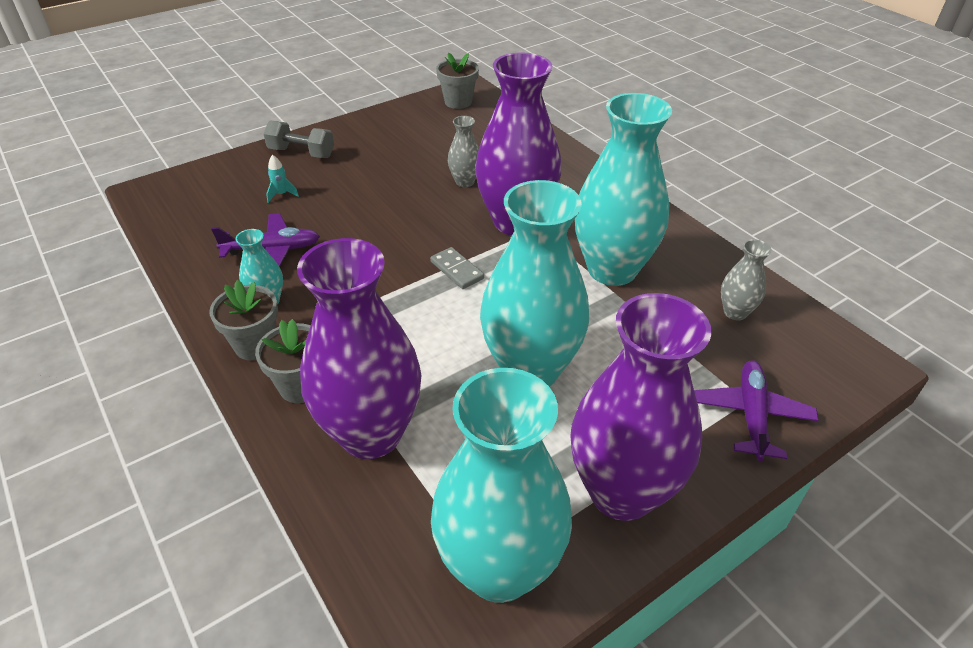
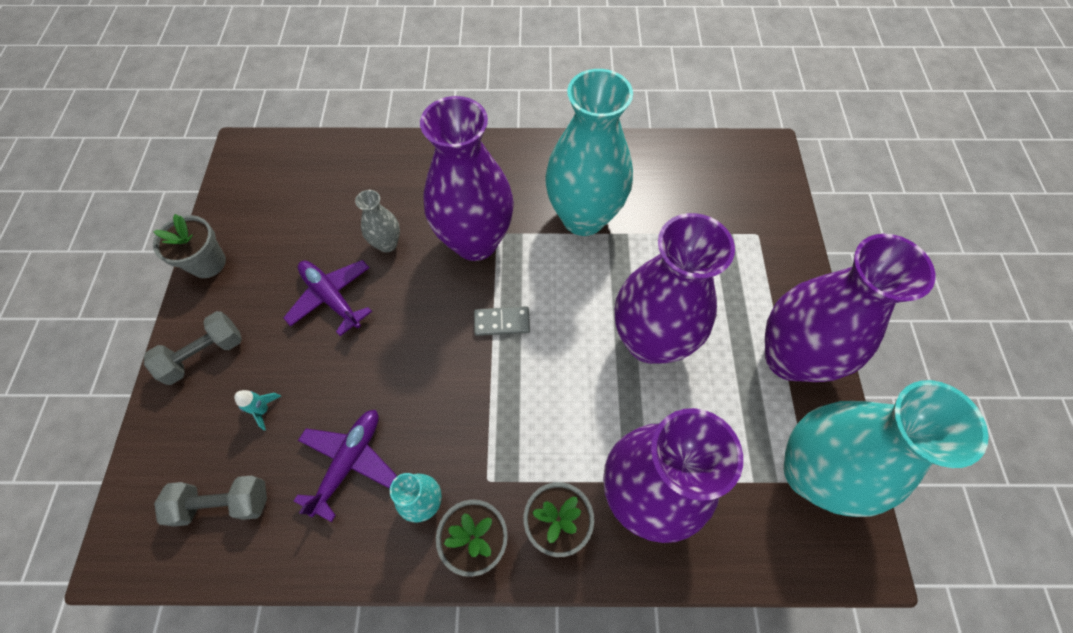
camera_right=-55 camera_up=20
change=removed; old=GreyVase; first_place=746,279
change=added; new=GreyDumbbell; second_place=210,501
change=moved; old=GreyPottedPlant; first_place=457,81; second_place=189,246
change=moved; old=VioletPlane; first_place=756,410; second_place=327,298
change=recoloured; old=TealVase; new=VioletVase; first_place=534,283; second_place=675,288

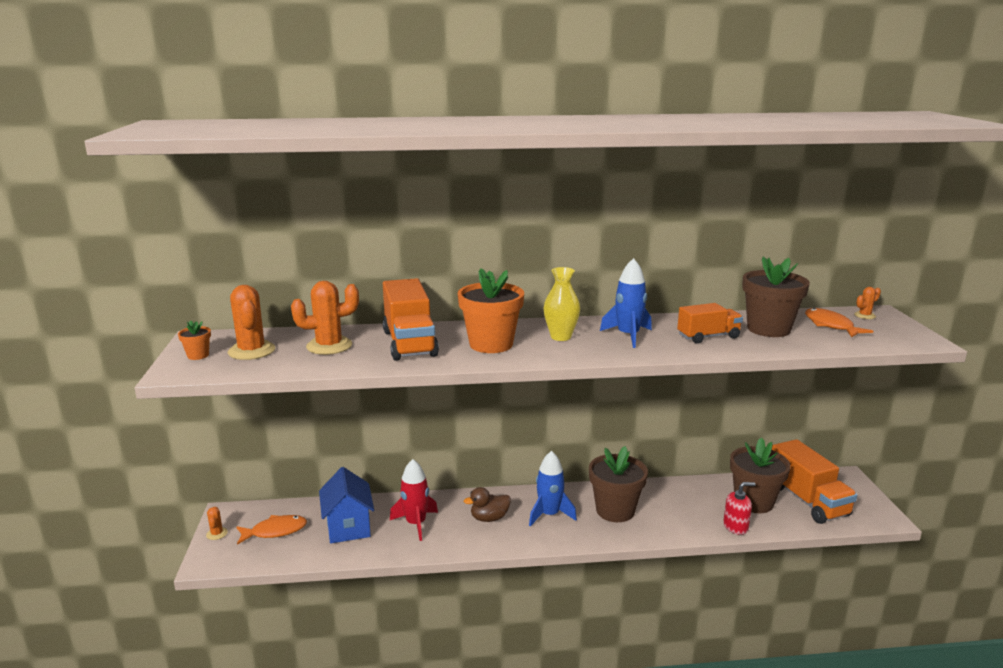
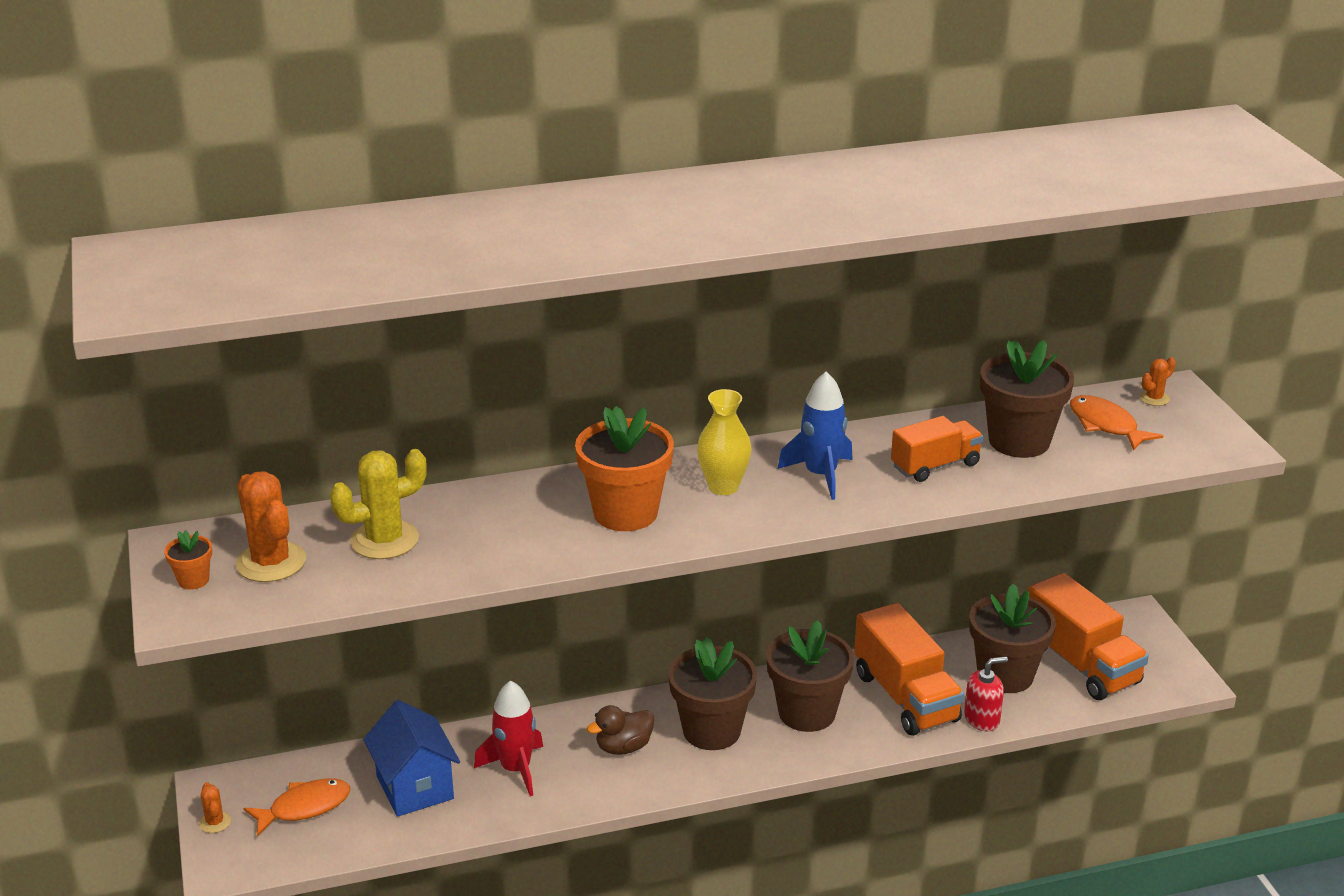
camera_right=-10 camera_up=10
change=moved; old=OrangeColouredToyTruck; first_place=411,319; second_place=909,669
change=replaced; old=BlueRocket; new=BrownPottedPlant; first_place=553,489; second_place=712,693
change=recoloured; old=OrangeColouredSaguaroCactus; new=YellowSaguaroCactus; first_place=325,318; second_place=378,504

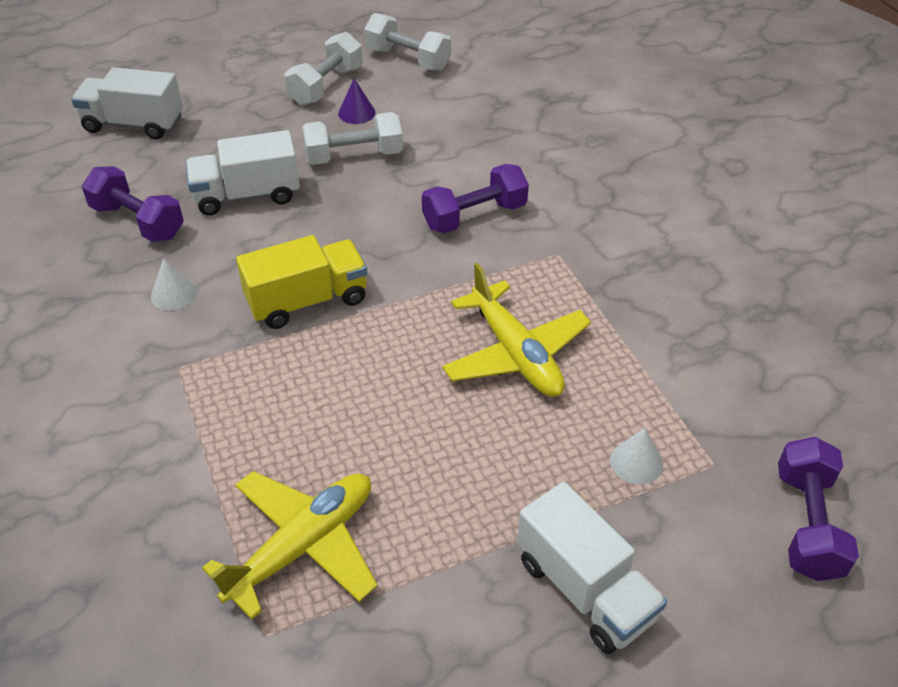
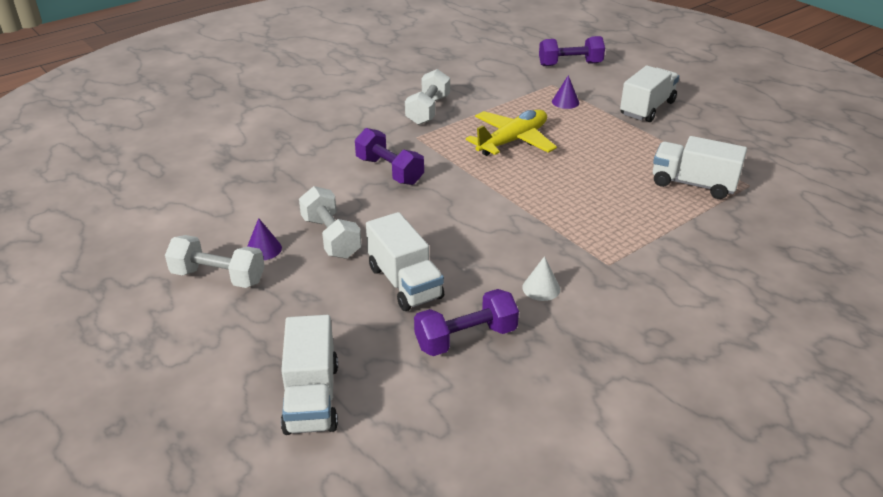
camera_right=-105 camera_up=-10
change=removed; old=YellowToyTruck; first_place=302,282
change=moved; old=PureWhiteDumbbell; first_place=407,42; second_place=427,97
change=replaced; old=YellowPlane; new=PureWhiteToyTruck; first_place=290,545; second_place=700,167
change=recoloured; old=PureWhiteSolidCone; new=VioletSolidCone; first_place=636,456; second_place=565,92
change=turned; old=VioletDumbbell; first_place=133,204; second_place=466,322; degrees=45

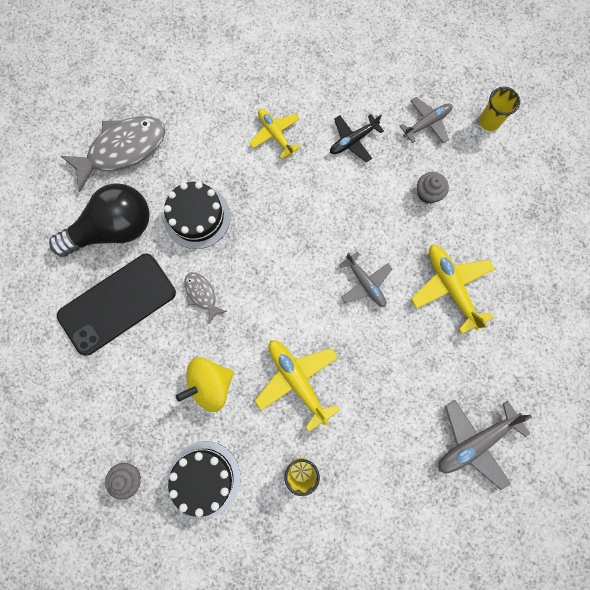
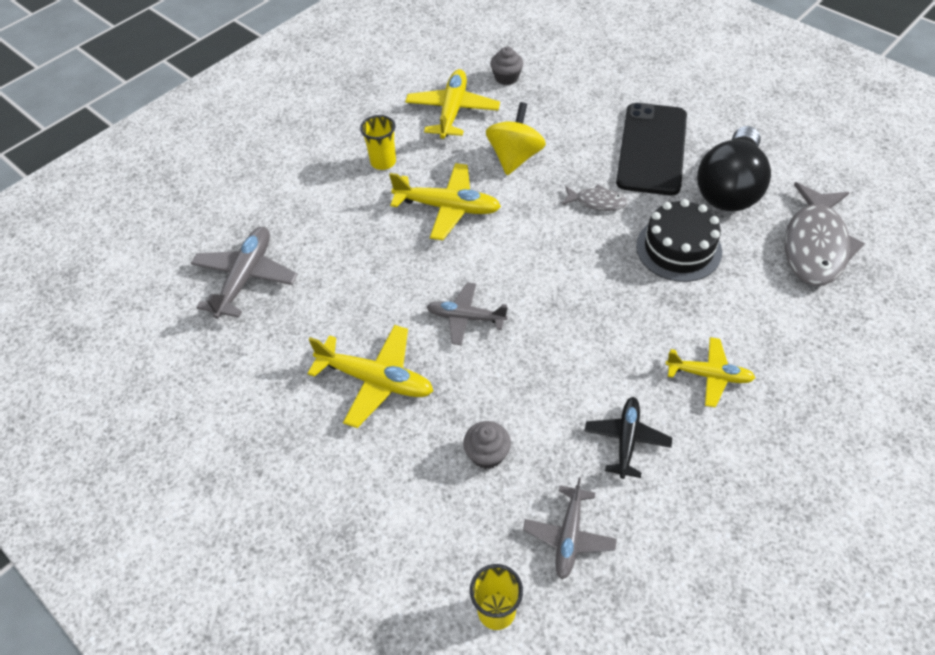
camera_right=140 camera_up=-25
change=replaced; old=BlackCake; new=YellowPlane; first_place=204,479; second_place=452,104

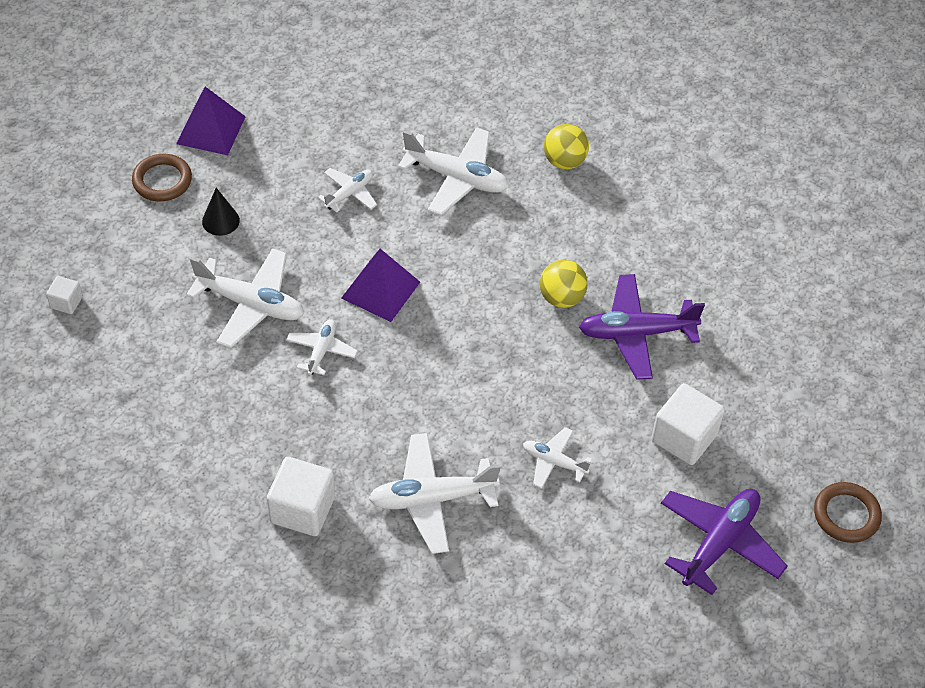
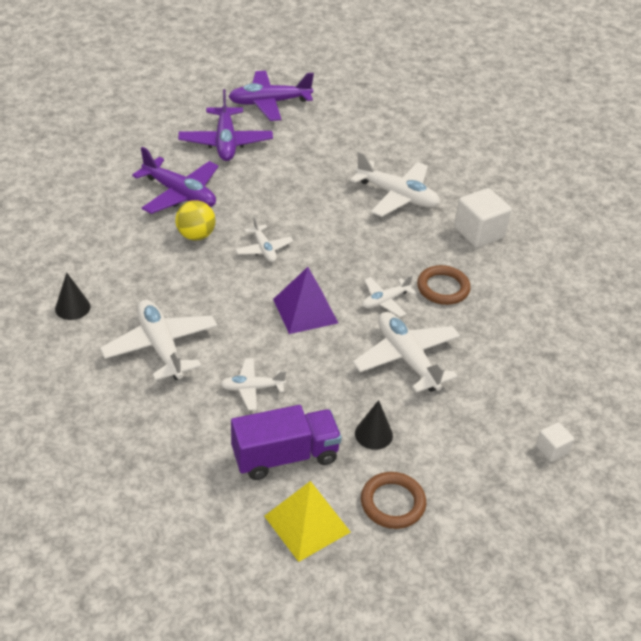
camera_right=-140 camera_up=-10
change=added; new=VioletToyTruck; second_place=286,442
change=moved; old=PureWhitePlane; first_place=557,458; second_place=264,239
change=moved; old=BrownTorus; first_place=848,512; second_place=444,285
change=replaced; old=YellowPlayBall; new=BlackSolidCone; first_place=566,146; second_place=72,296
change=replaced; old=PureWhiteSolidCube; new=VioletPlane; first_place=688,424; second_place=225,125
change=recoloured; old=VioletPyramidShape; new=YellowPyramidShape; first_place=211,121; second_place=307,521

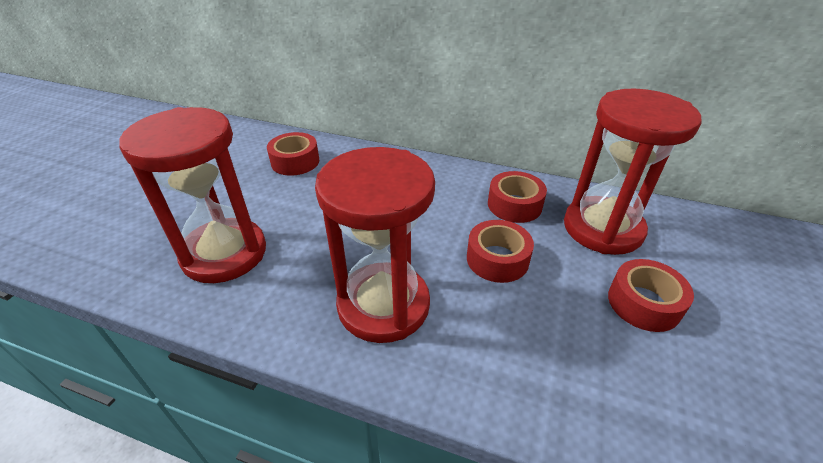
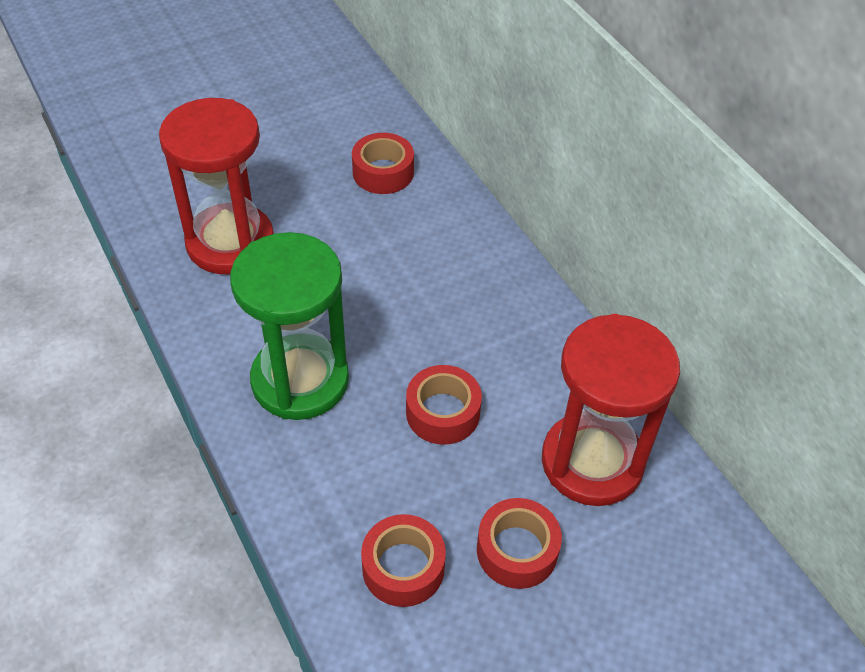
camera_right=40 camera_up=10
change=moved; old=CrimsonStickyTape; first_place=517,197; second_place=403,560
change=recoloured; old=CrimsonHourglass; new=GreenHourglass; first_place=375,245; second_place=289,326

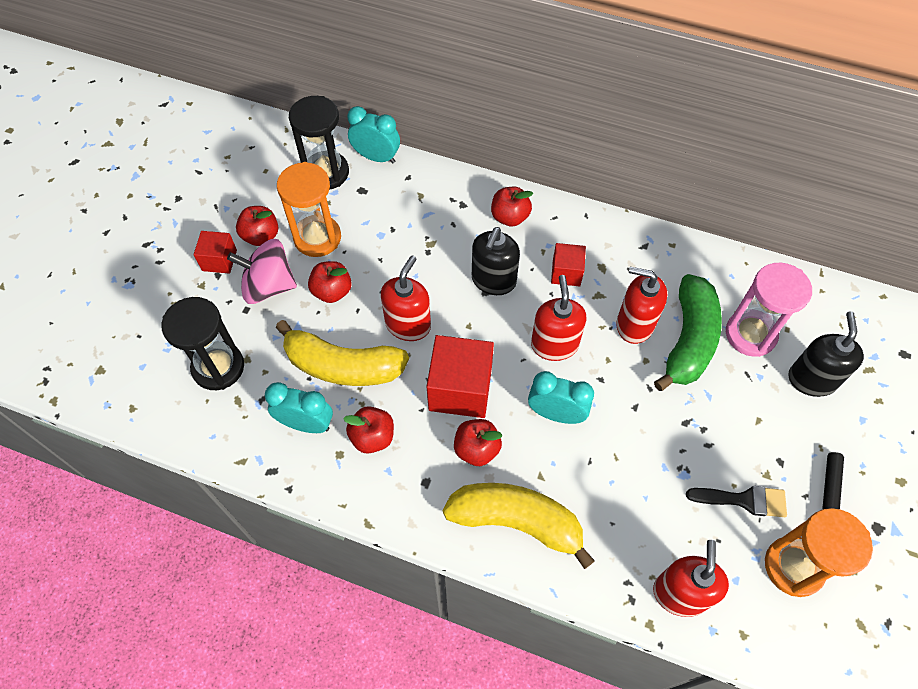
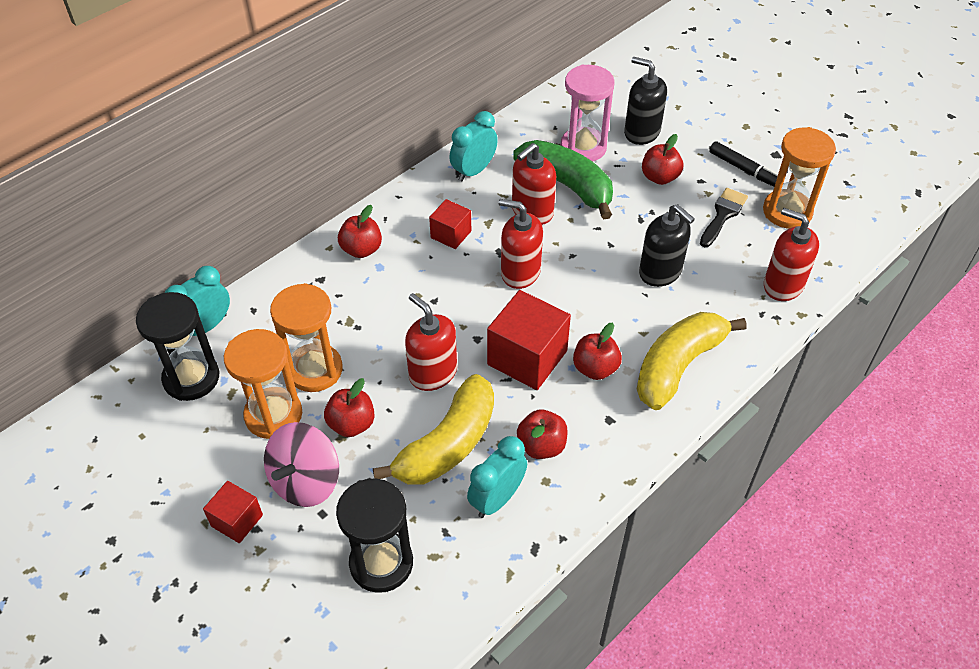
camera_right=-65 camera_up=-10
change=added; new=OrangeColouredHourglass; second_place=306,337
change=moved; old=CrimsonToyApple; first_place=257,226; second_place=662,159
change=moved; old=BlackPumpBottle; first_place=496,261; second_place=667,245
change=moved; old=TealBedsideClock; first_place=561,397; second_place=474,146

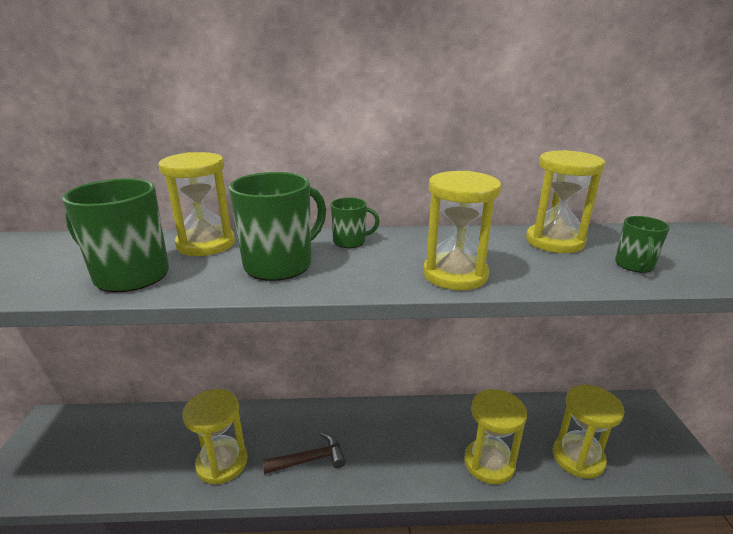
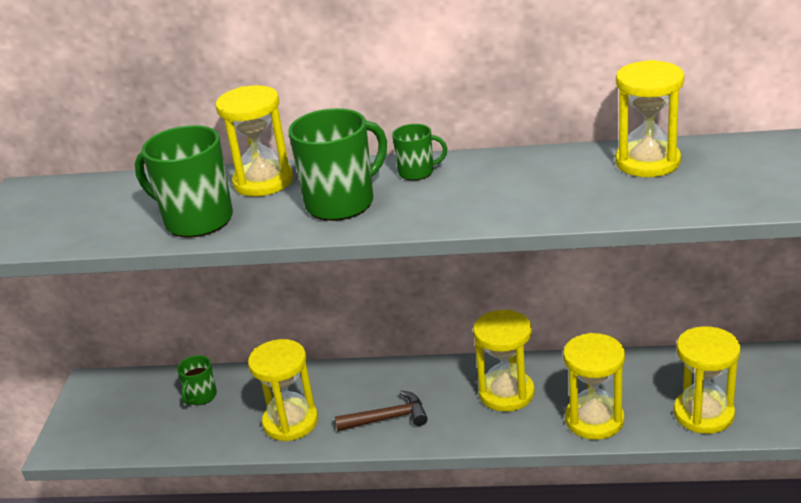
camera_right=10 camera_up=5
change=moved; old=YellowHourglass; first_place=462,230; second_place=504,361
change=moved; old=GreenCoffeeMug; first_place=642,244; second_place=197,380

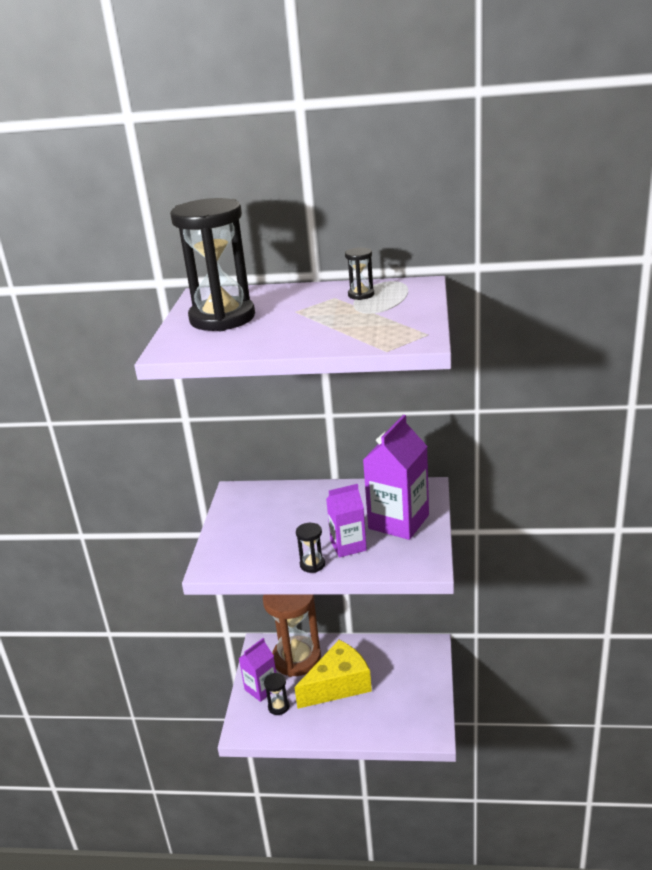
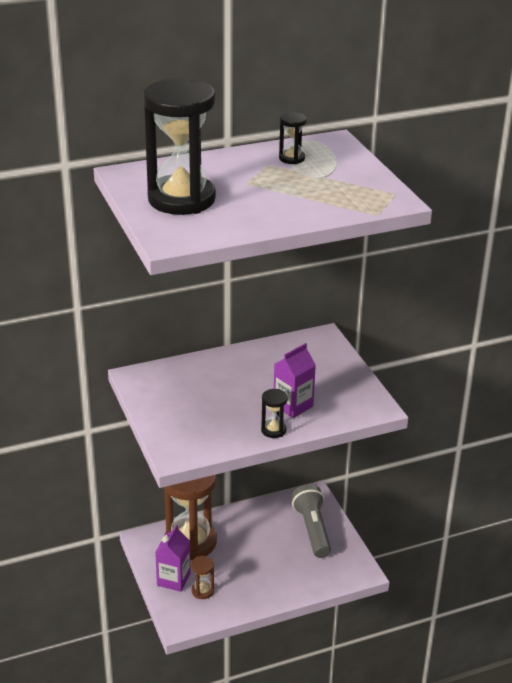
camera_right=-30 camera_up=5
change=removed; old=YellowCheese; first_place=333,674
change=removed; old=VioletJuiceCarton; first_place=396,477
change=added; new=GreyTorch; second_place=311,521
change=recoloured; old=BlackHourglass; new=BrownHourglass; first_place=277,694; second_place=202,577

